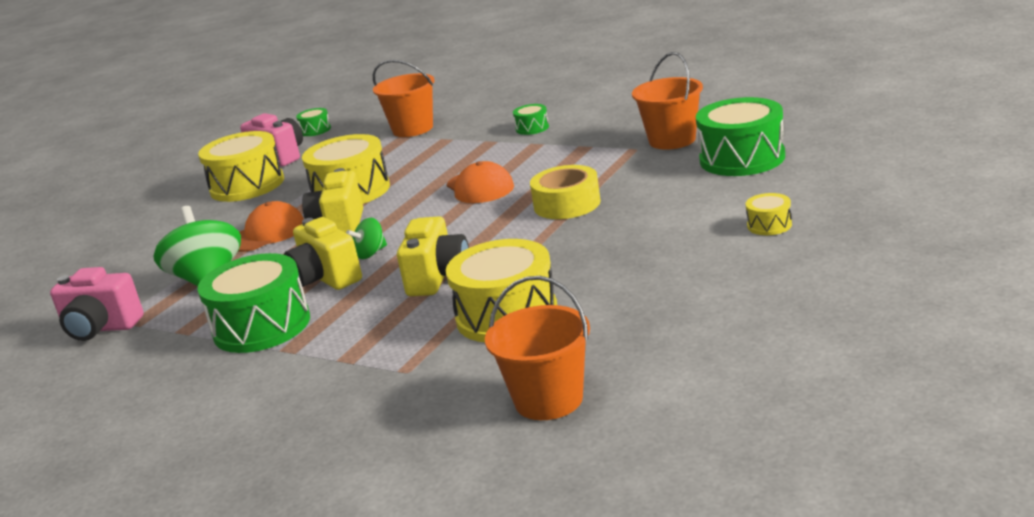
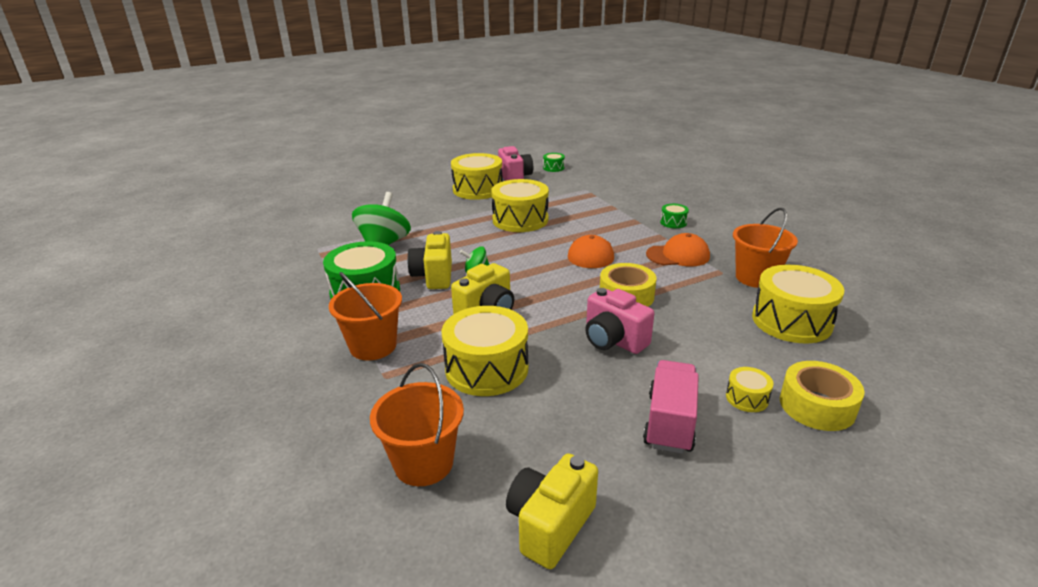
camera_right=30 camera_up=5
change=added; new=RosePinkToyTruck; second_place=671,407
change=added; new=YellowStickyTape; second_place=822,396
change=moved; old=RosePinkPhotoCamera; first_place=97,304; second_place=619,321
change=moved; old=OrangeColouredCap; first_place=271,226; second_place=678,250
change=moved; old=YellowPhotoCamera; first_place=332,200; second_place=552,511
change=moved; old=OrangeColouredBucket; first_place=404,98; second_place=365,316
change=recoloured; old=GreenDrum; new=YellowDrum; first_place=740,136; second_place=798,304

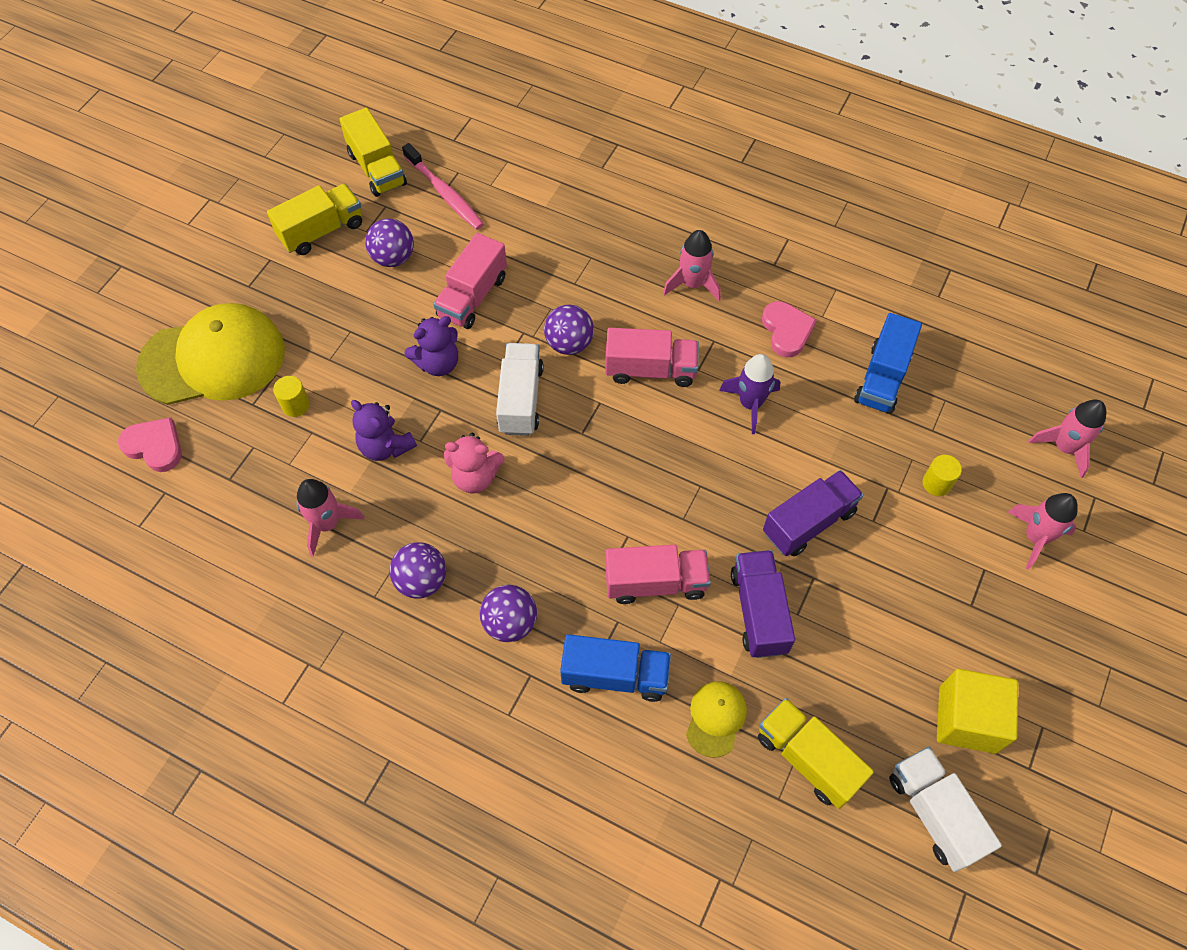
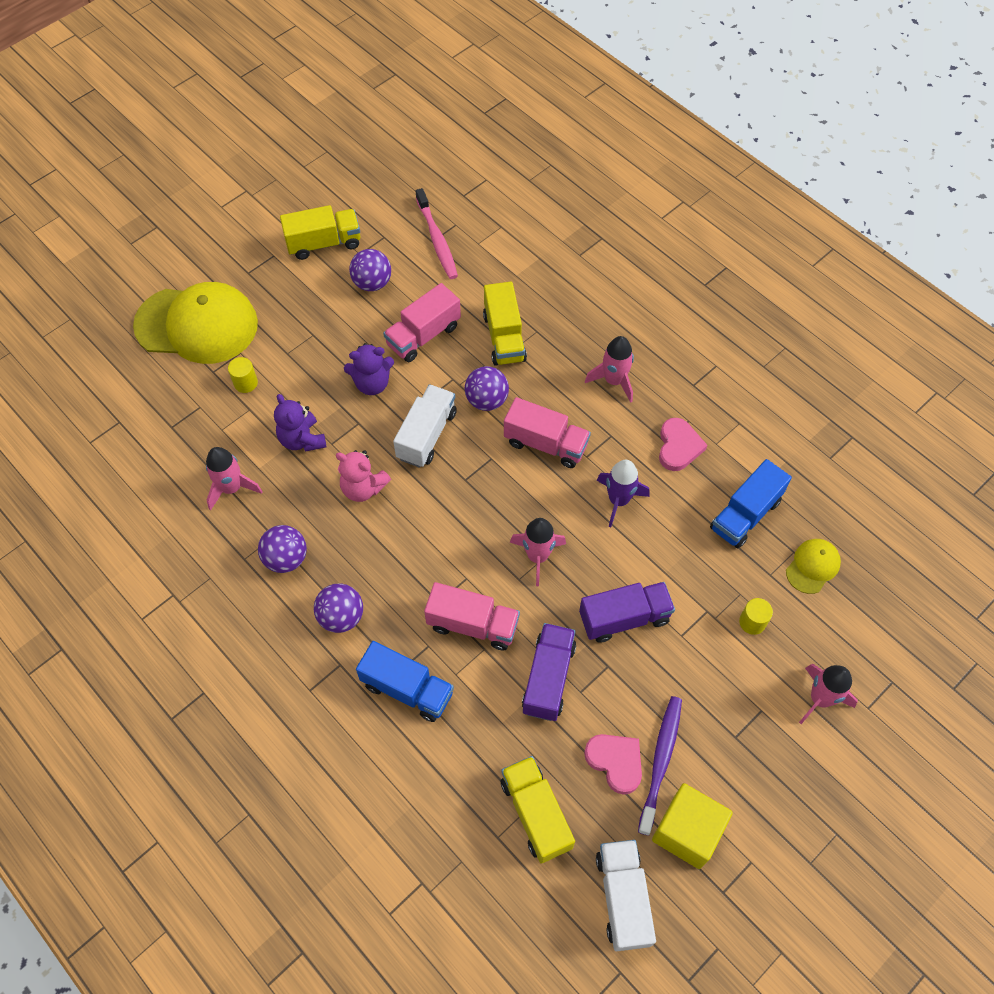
camera_right=20 camera_up=0
change=added; new=VioletToothbrush; second_place=660,766
change=moved; old=RosePinkLoveHeart; first_place=150,444; second_place=613,764
change=moved; old=YellowToyTruck; first_place=373,152; second_place=505,324
change=moved; old=YellowCap; first_place=716,719; second_place=813,566
change=moved; old=RosePinkRocket; first_place=1067,439; second_place=538,552

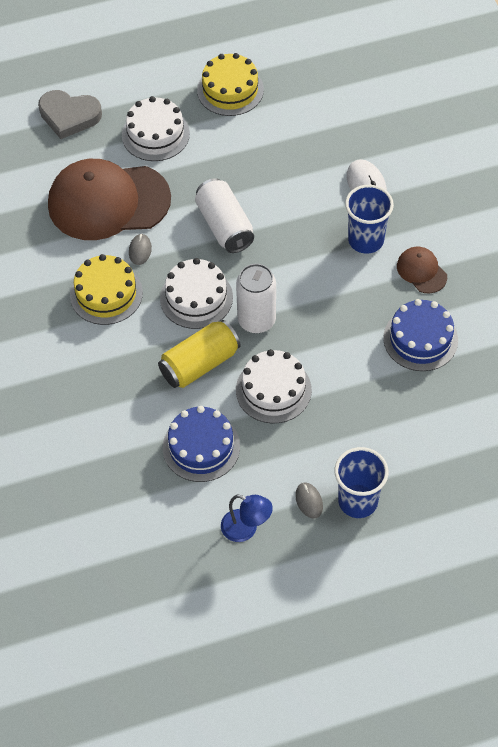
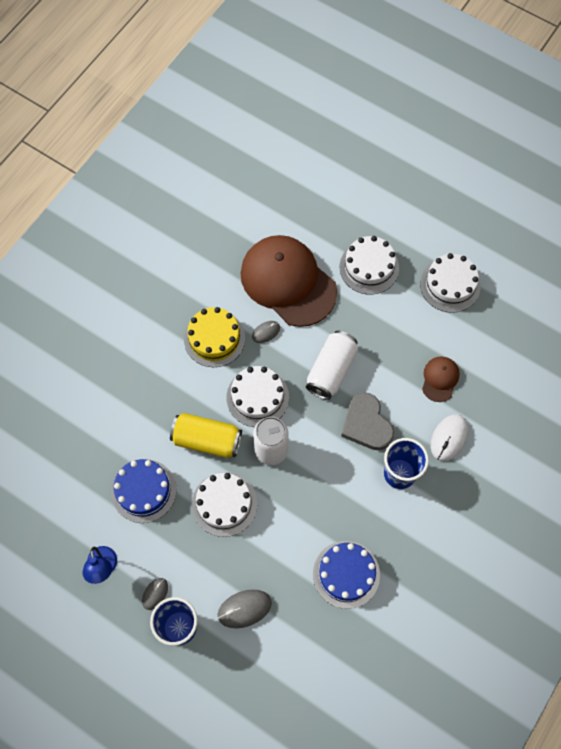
camera_right=50 camera_up=10
change=added; new=GreyComputerMouse; second_place=245,609
change=moved; old=GreyLoveHeart; first_place=70,114; second_place=367,421
change=moved; old=BrownCap; first_place=422,270; second_place=441,379
change=recoloured; old=YellowCake; new=PureWhiteCake; first_place=230,84; second_place=450,283

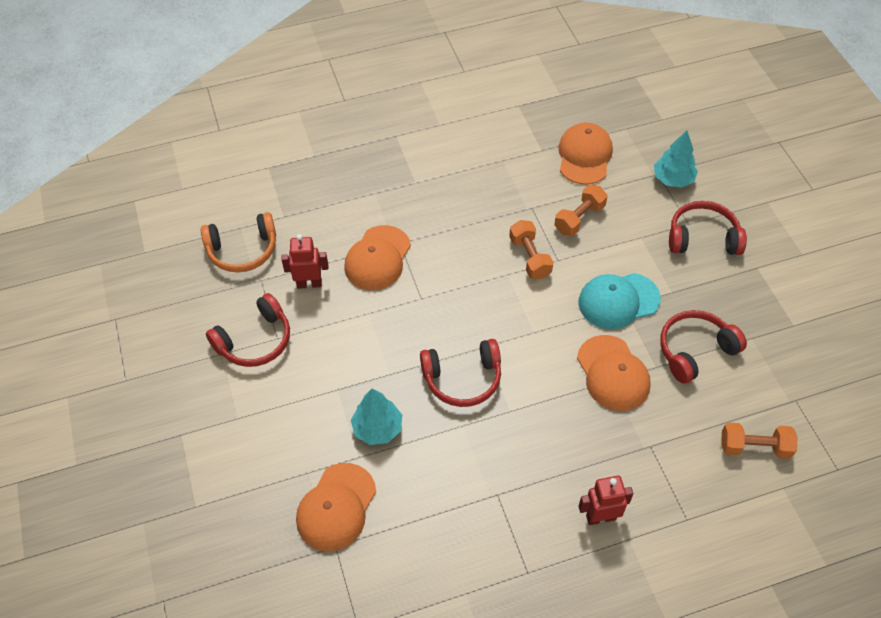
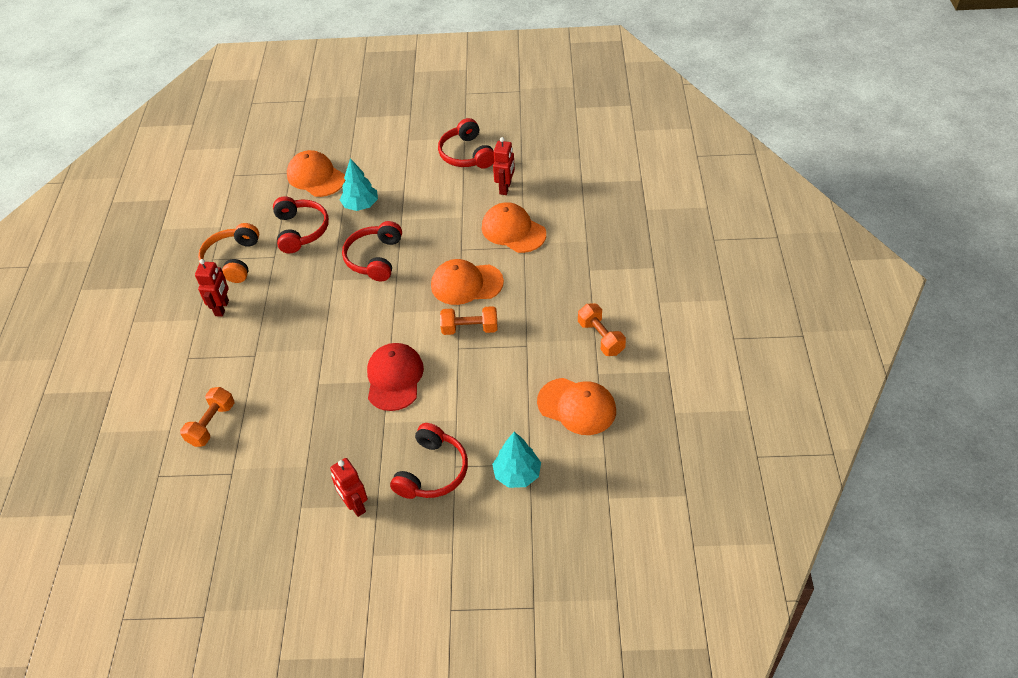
camera_right=110 camera_up=-5
change=added; new=CrimsonToyRobot; second_place=349,487
change=moved; old=OrangeColouredHeadphones; first_place=238,242; second_place=228,253
change=moved; old=OrangeColouredDumbbell; first_place=581,210; second_place=602,329
change=moved; old=OrangeColouredCap; first_place=614,373; second_place=467,282
change=moved; old=CrimsonHeadphones; first_place=703,347; second_place=301,225
change=recoloured; old=TealCap; new=CrimsonCap; first_place=620,301; second_place=395,377

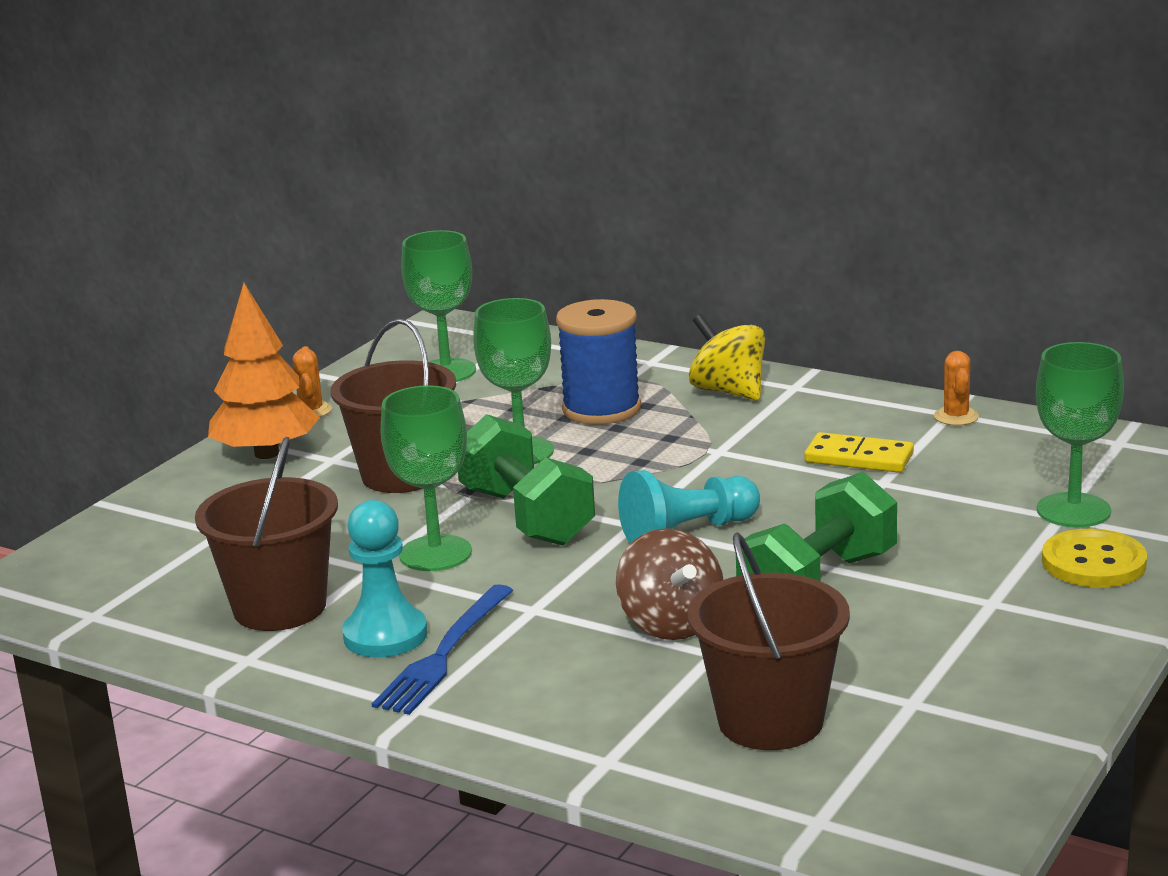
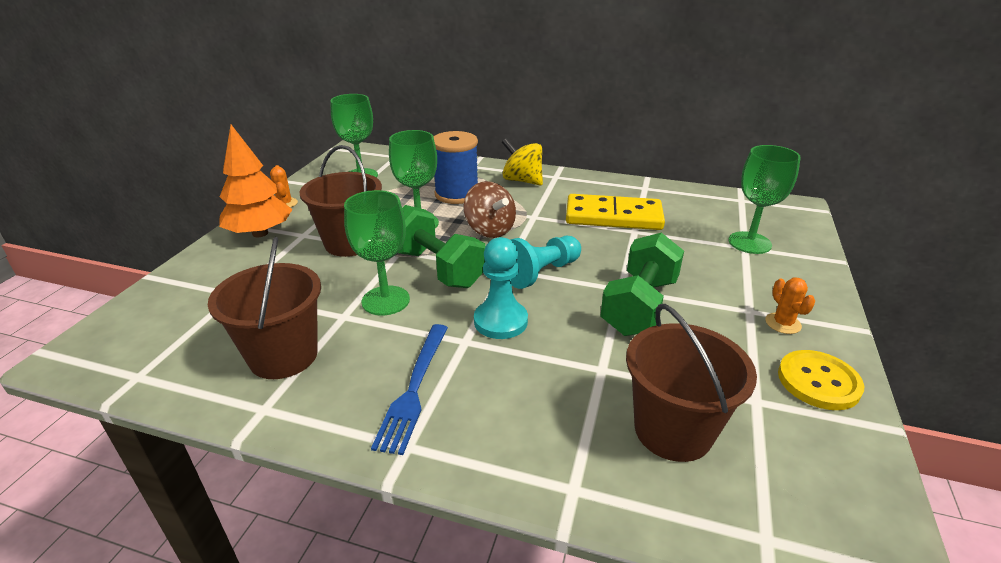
camera_right=-15 camera_up=10
change=moved; old=TealPawn; first_place=385,578; second_place=501,288
change=moved; old=BrownWhirligig; first_place=669,584; second_place=490,209
change=moved; old=OrangeColouredSaguaroCactus; first_place=956,388; second_place=790,306
change=moved; old=YellowSewingButton; first_place=1094,558; second_place=821,380
change=resized; old=YellowDominoPiece; first_place=859,452; second_place=615,212; factor=1.67

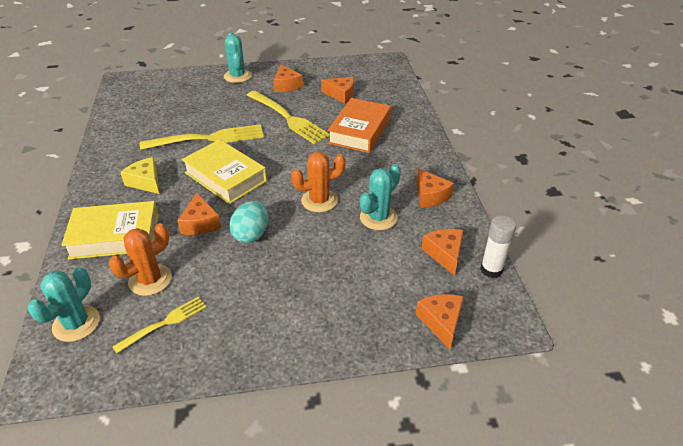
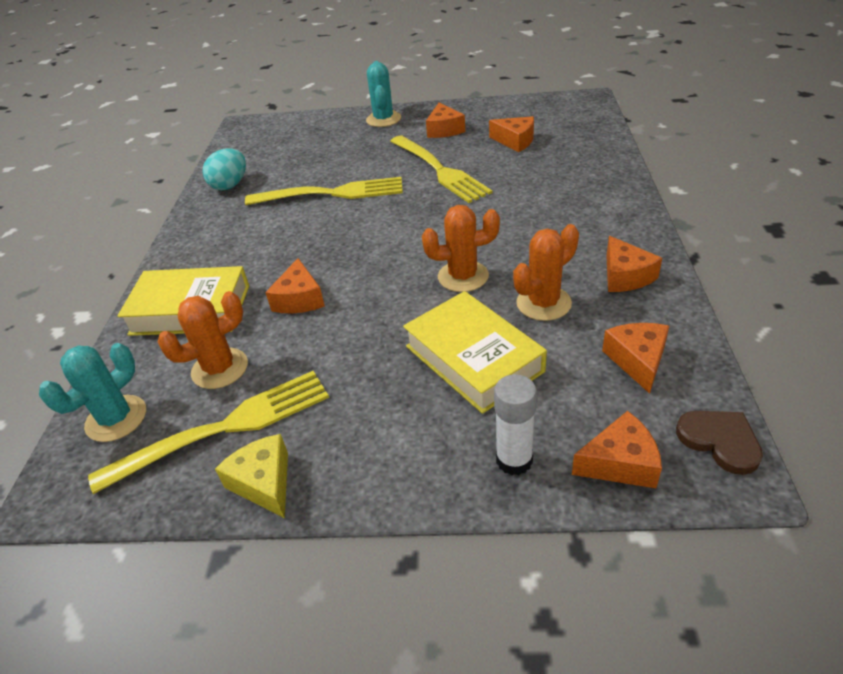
camera_right=15 camera_up=0
change=removed; old=OrangeColouredHardcover; first_place=359,125
change=added; new=BrownLoveHeart; second_place=719,443
change=moved; old=YellowCheese; first_place=139,175; second_place=251,476
change=moved; old=YellowHardcover; first_place=224,171; second_place=475,352
change=moved; old=TealEgg; first_place=248,222; second_place=224,169
change=moved; old=PureWhiteGlueStick; first_place=498,246; second_place=515,424
change=recoloured; old=TealSaguaroCactus; new=OrangeColouredSaguaroCactus; first_place=380,197; second_place=546,272
change=turned; old=OrangeColouredCheese; first_place=440,321; second_place=617,449; degrees=75
change=resized; old=YellowTableFork; first_place=159,325; second_place=208,432; factor=1.8

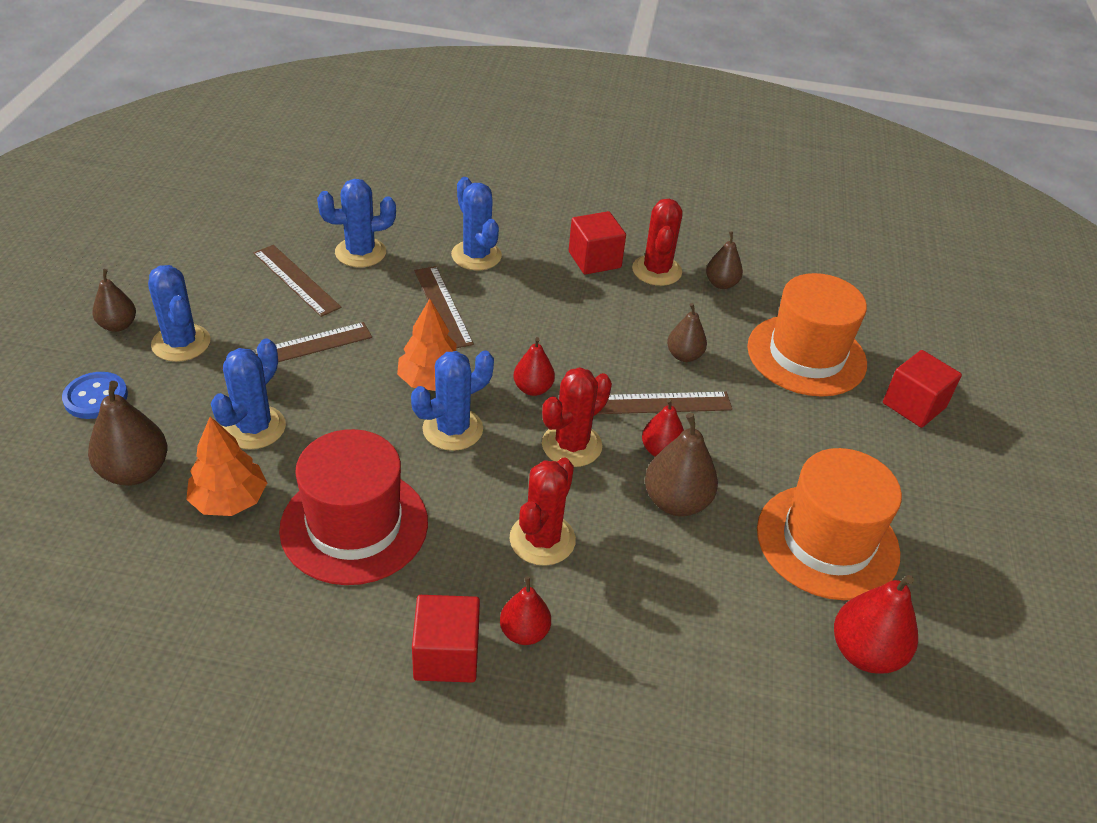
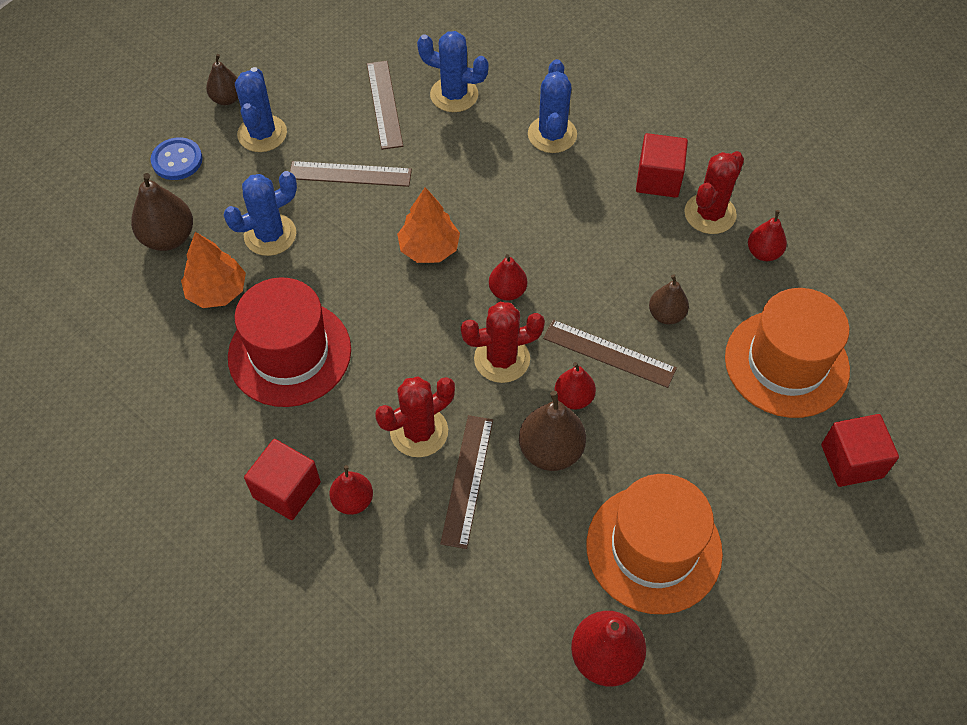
camera_right=35 camera_up=15
change=removed; old=BlueSaguaroCactus; first_place=452,400
change=moved; old=BrownMeasuringStick; first_place=444,307; second_place=466,482
change=recoloured; old=BrownPear; new=CrimsonPear; first_place=724,260; second_place=767,235

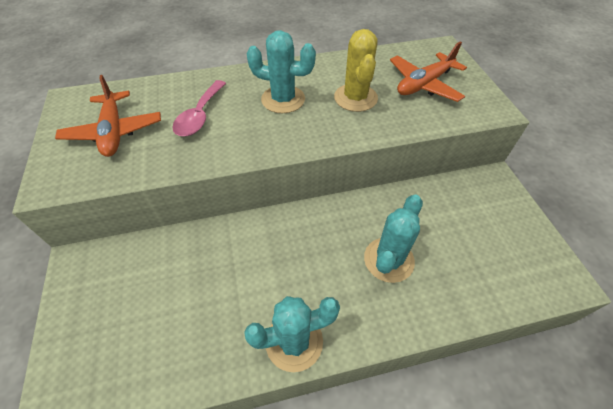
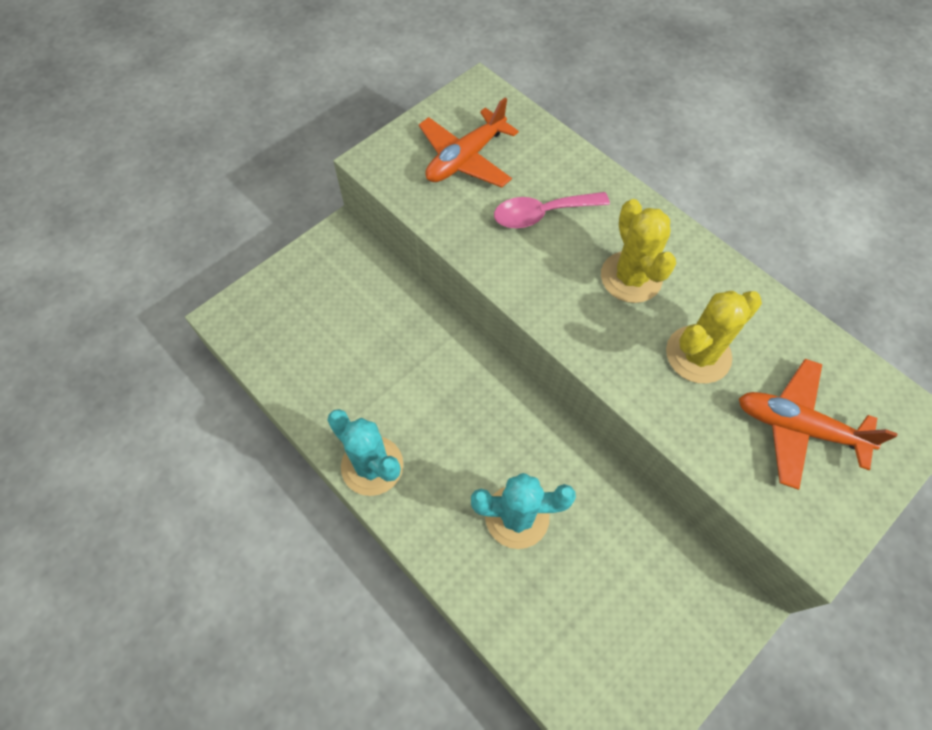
camera_right=60 camera_up=10
change=recoloured; old=TealSaguaroCactus; new=YellowSaguaroCactus; first_place=281,71; second_place=638,251

